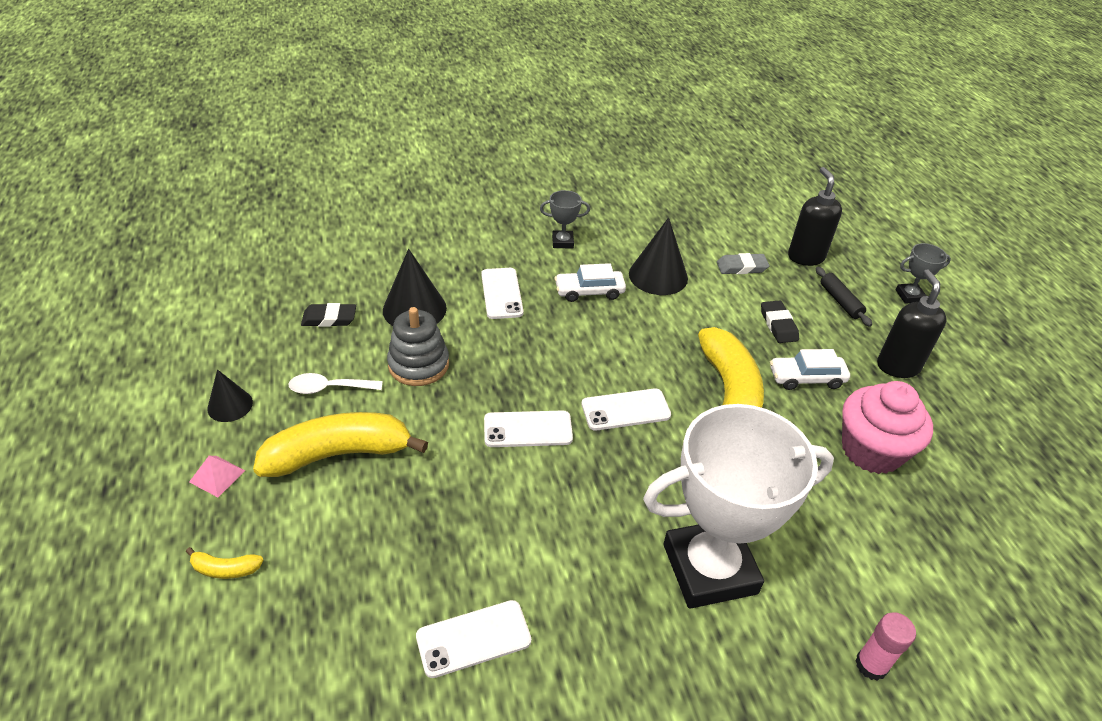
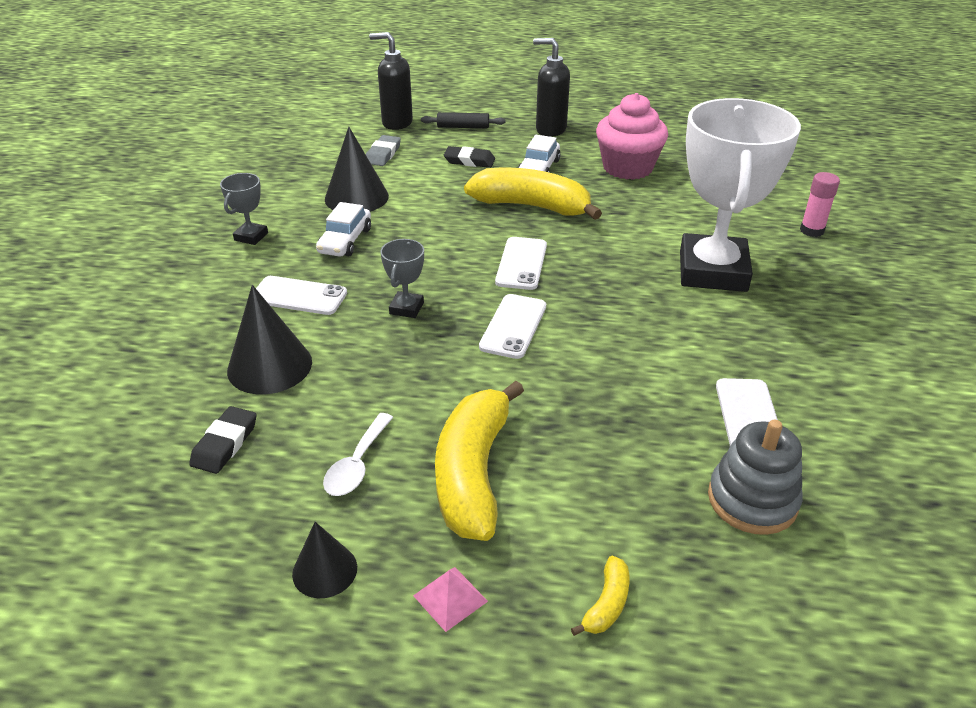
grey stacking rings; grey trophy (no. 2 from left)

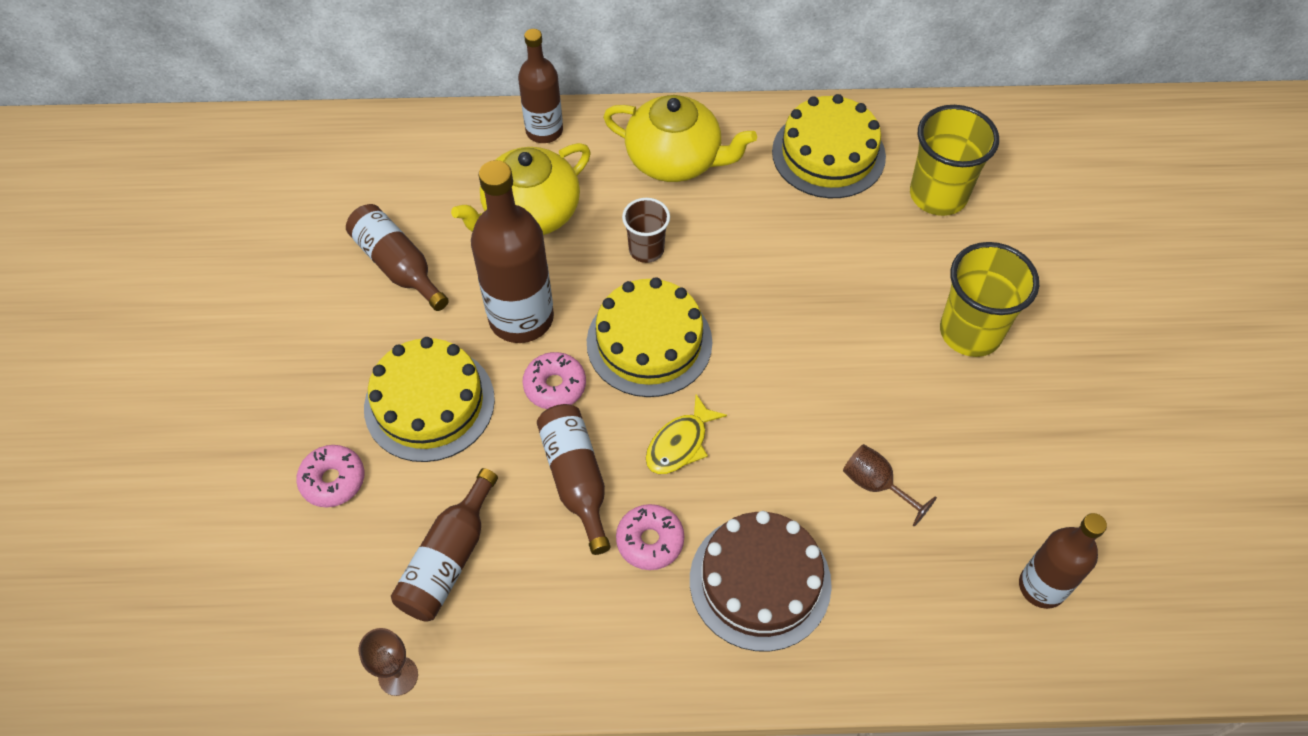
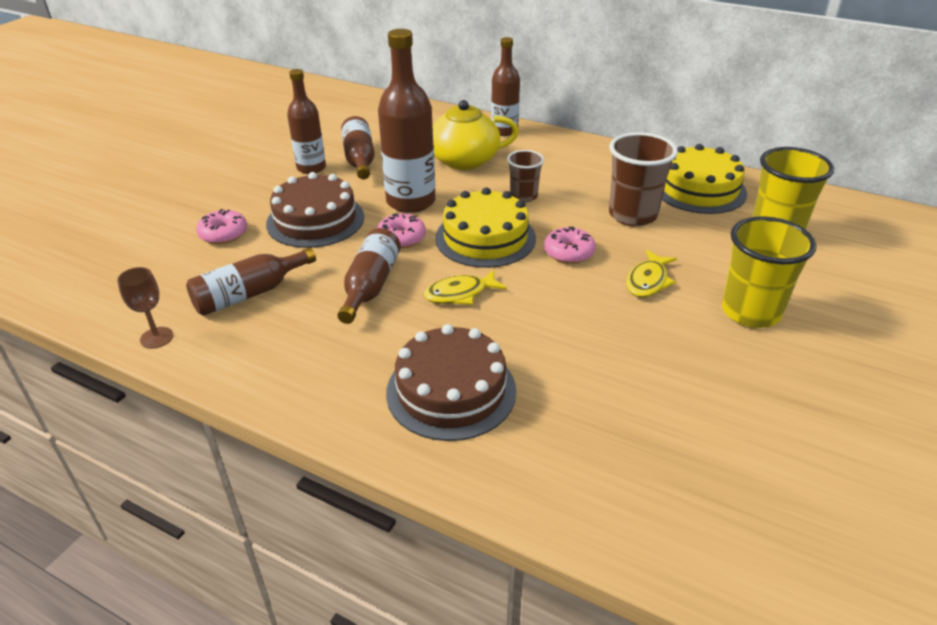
golden teapot (no. 2 from left in the first image); dark brown wine glass (no. 2 from left in the first image); dark brown cup (no. 2 from left); golden toy fish (no. 2 from left); rosy glazed donut (no. 3 from left); dark brown flask (no. 2 from left); dark brown gateau (no. 1 from left)

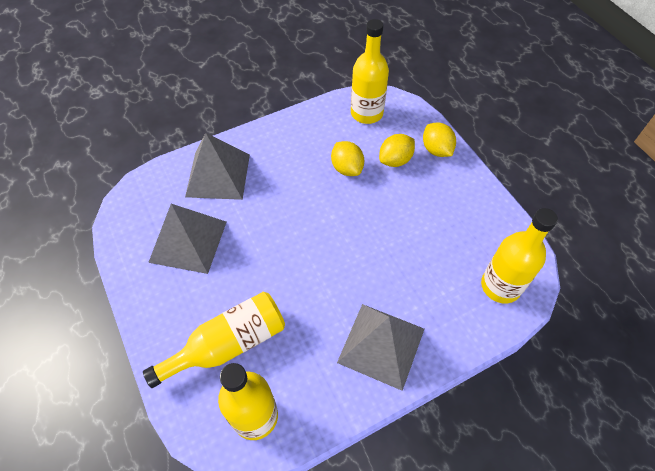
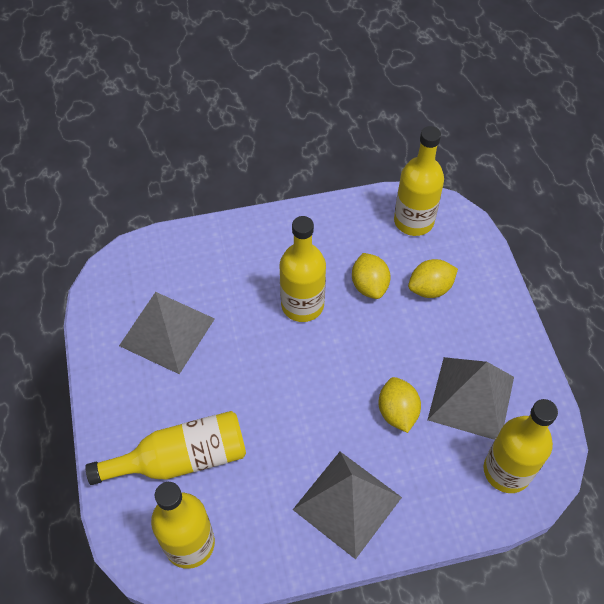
golden flask (no. 3 from left); grey pyramid shape (no. 3 from left); golden lemon (no. 2 from left)

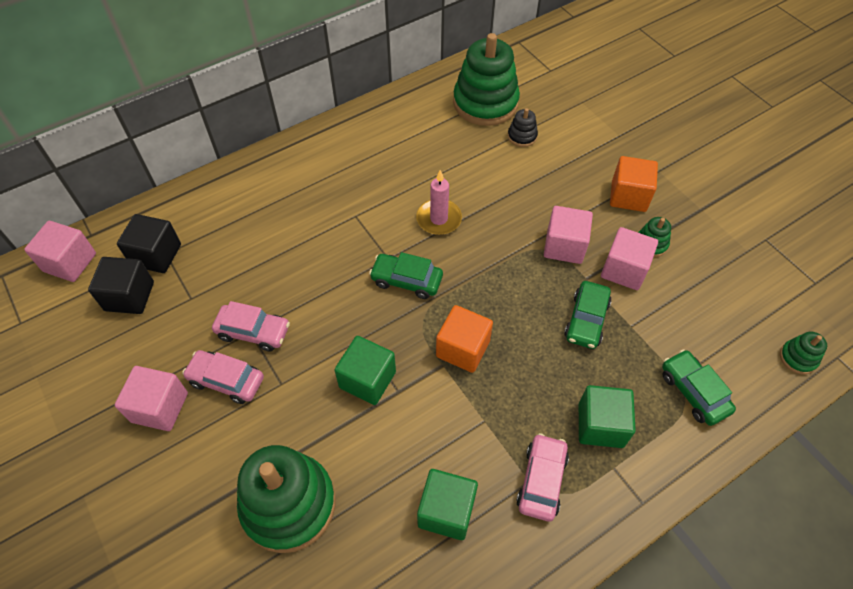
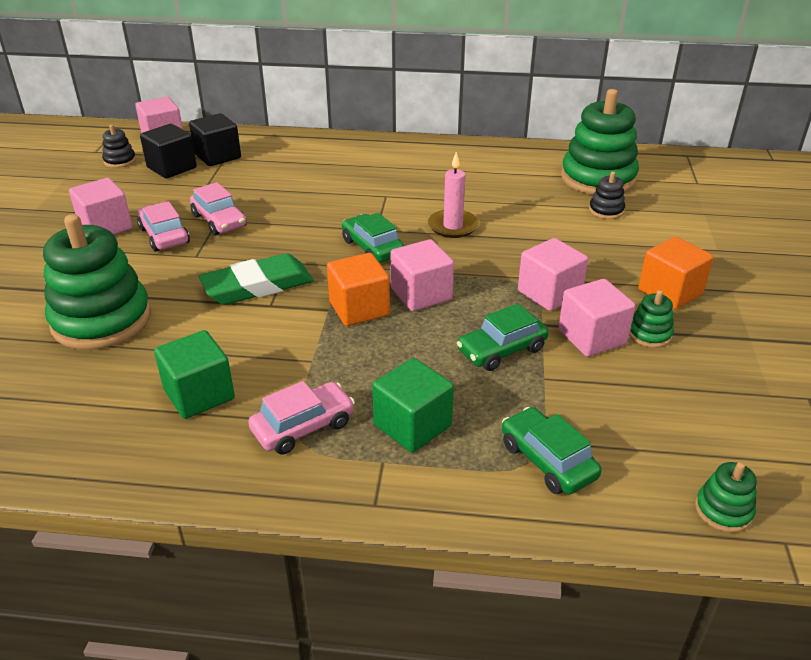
ebony stacking rings (no. 1 from left); rosy block (no. 3 from left); leaf-green gum eraser; leaf-green toy car (no. 3 from left)

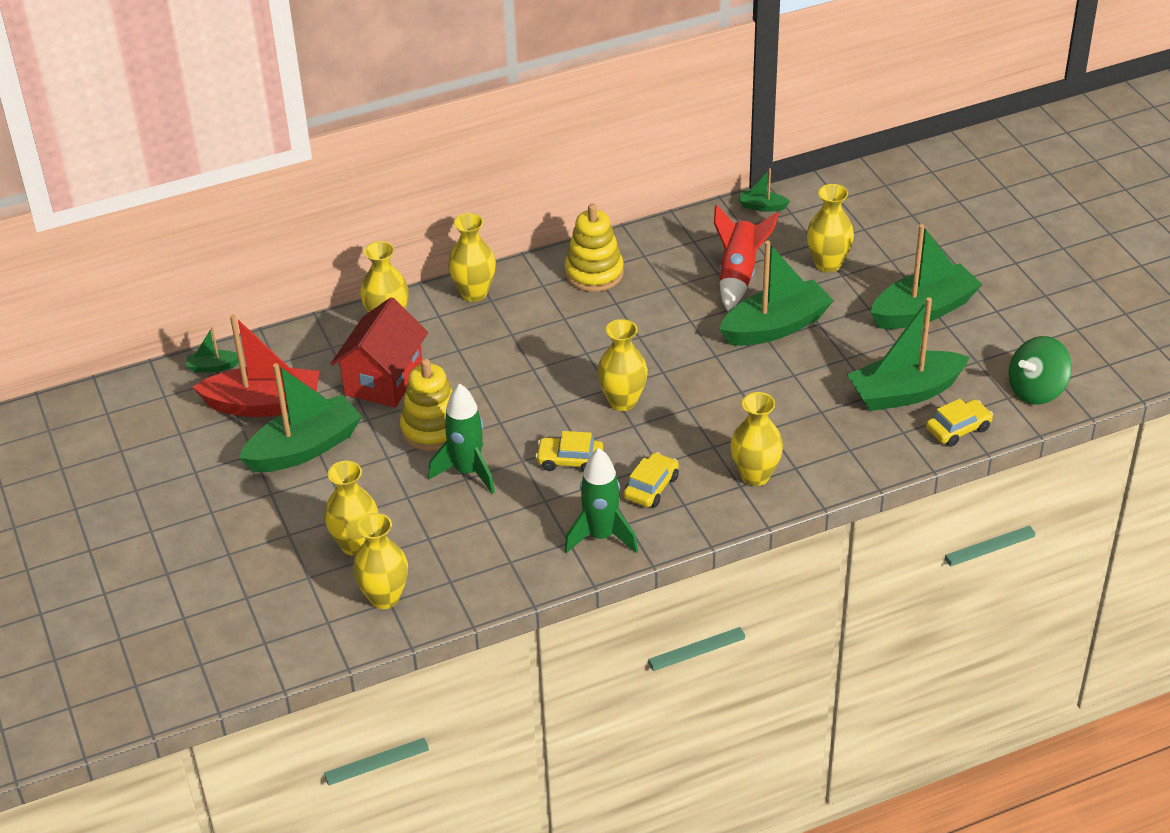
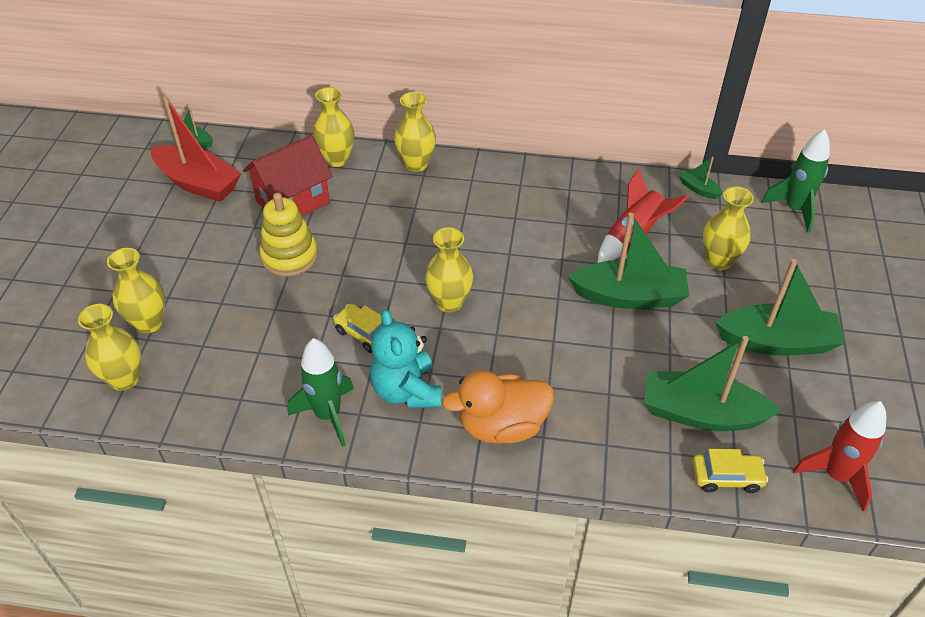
leaf-green sailboat (no. 2 from left in the first image); golden stacking rings (no. 2 from left in the first image); leaf-green spaceship (no. 2 from left); turquoise teddy bear; orange toy duck; red spaceship (no. 2 from left)

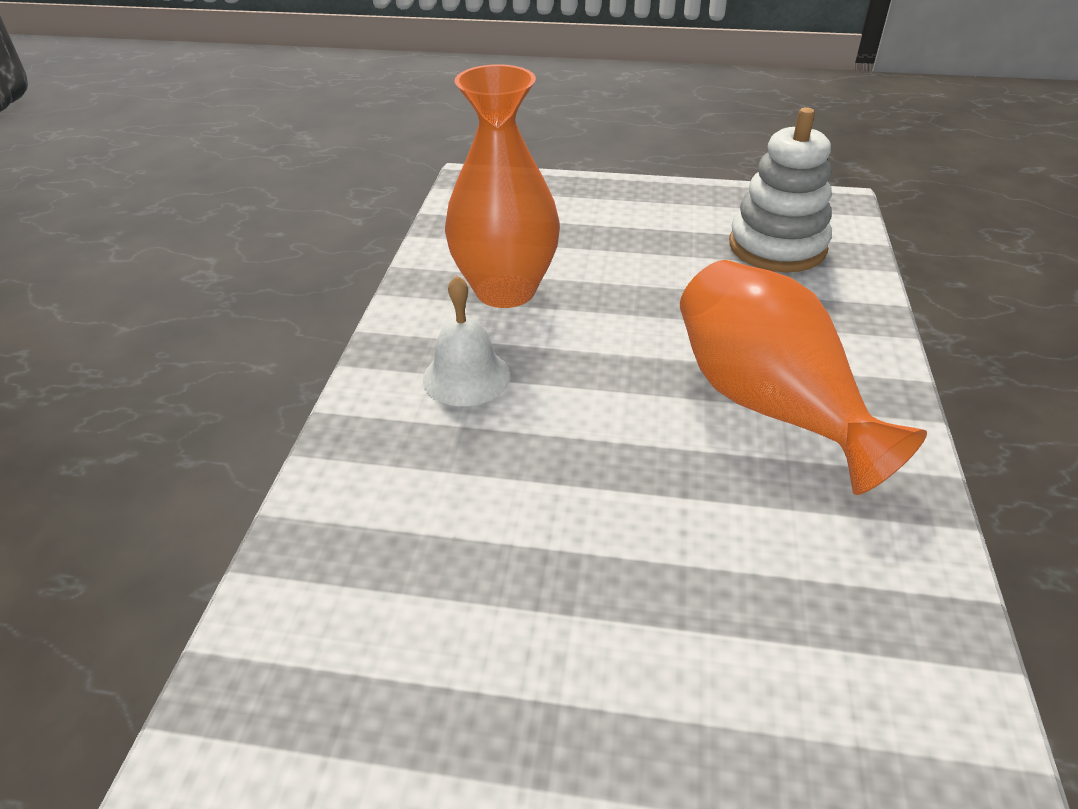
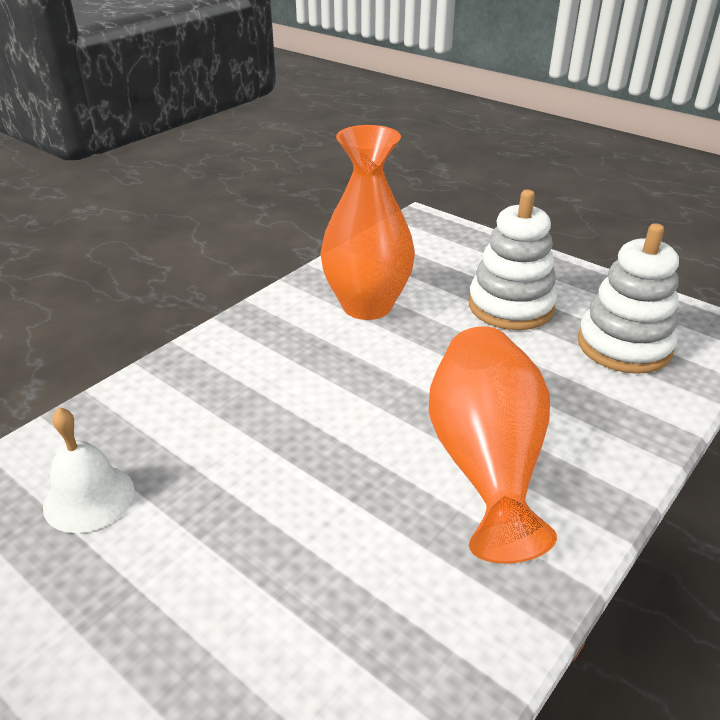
pure white stacking rings (no. 1 from left); pure white school bell

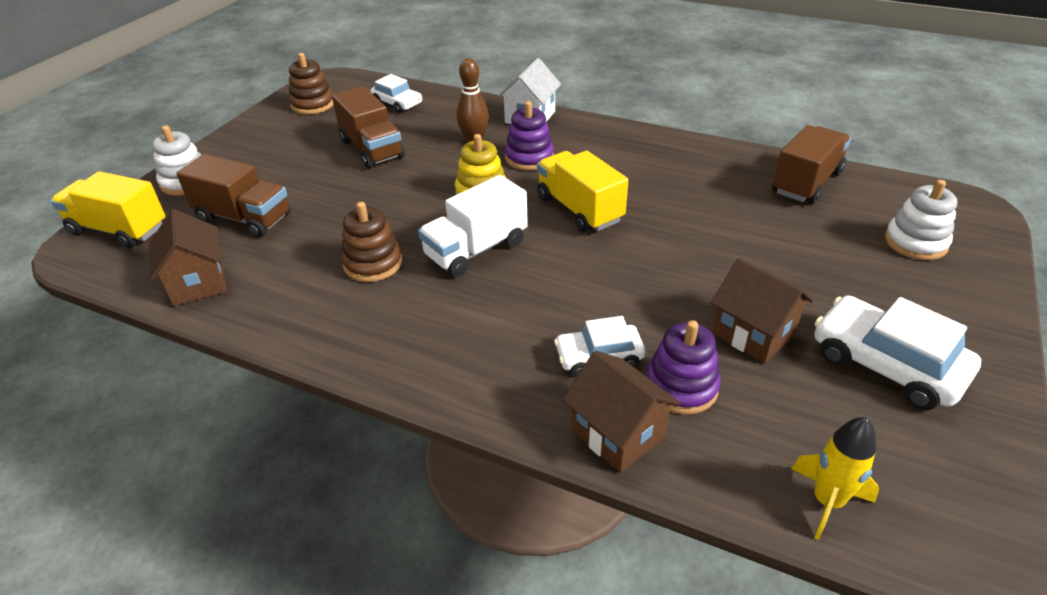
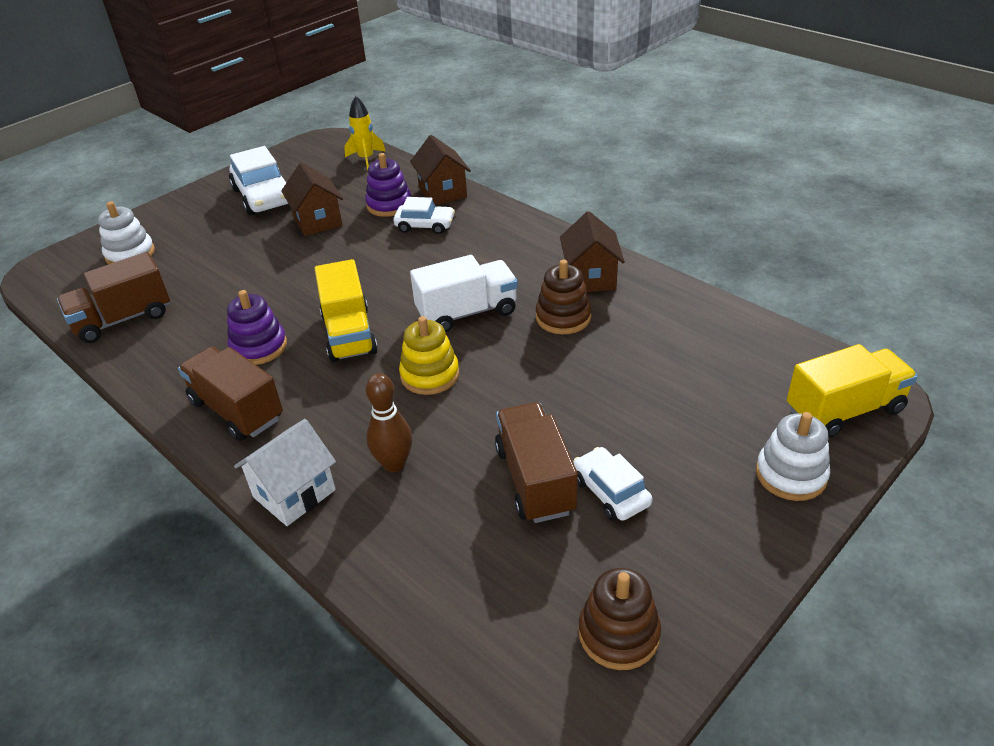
dark brown house (no. 3 from left); dark brown toy truck (no. 2 from left); pure white toy car (no. 3 from left); royal purple stacking rings (no. 1 from left); golden toy truck (no. 2 from left)

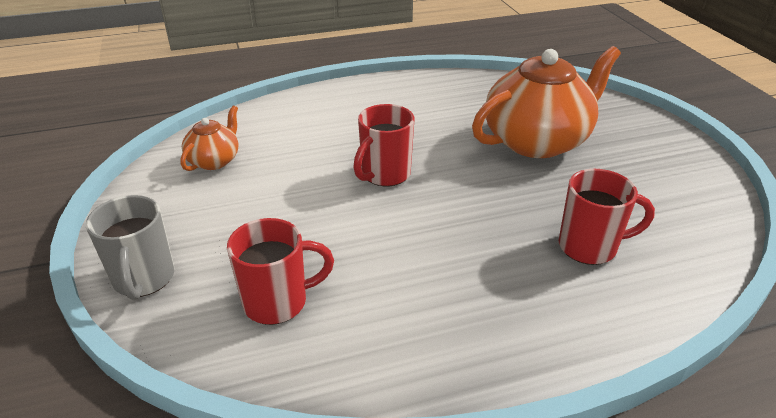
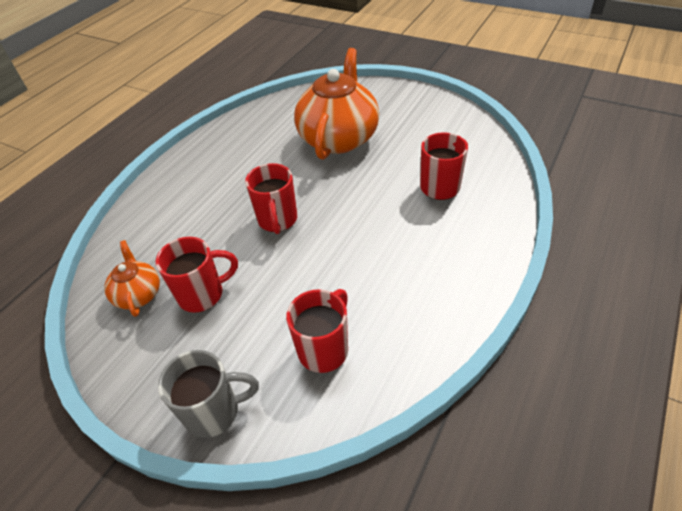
red coffee mug (no. 1 from left); grey coffee mug

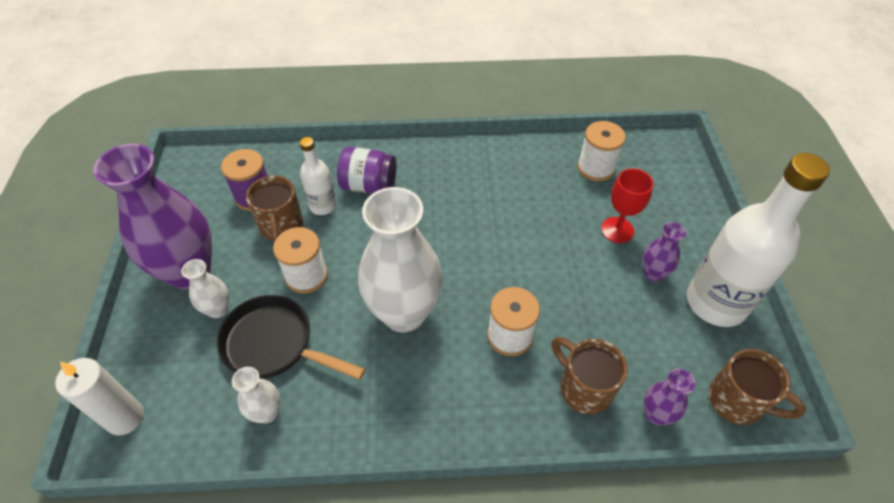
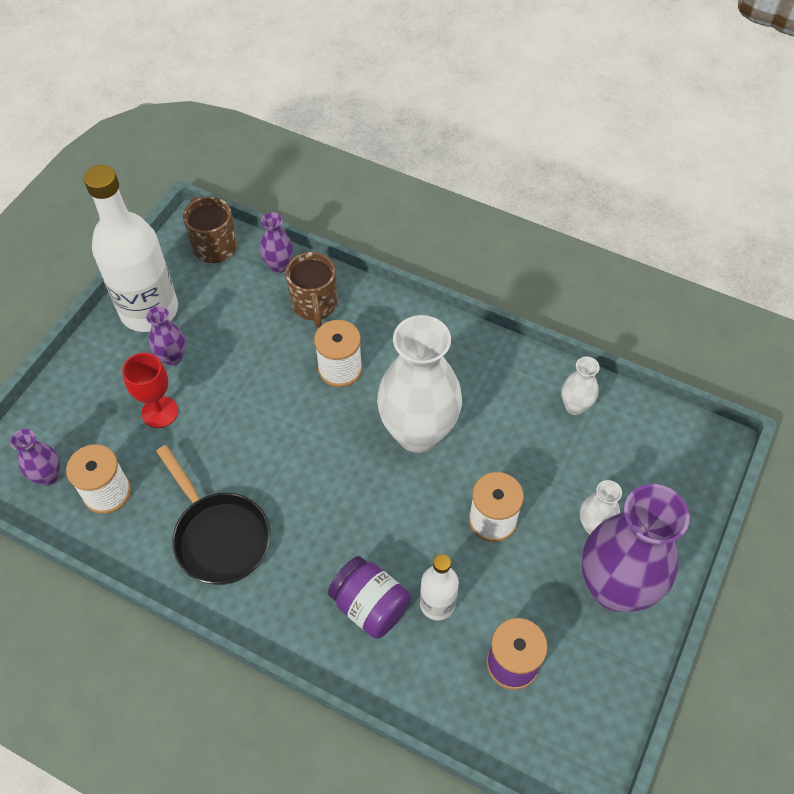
pure white pillar candle; dark brown coffee mug (no. 1 from left in the first image); royal purple vase (no. 1 from left); ebony skillet

